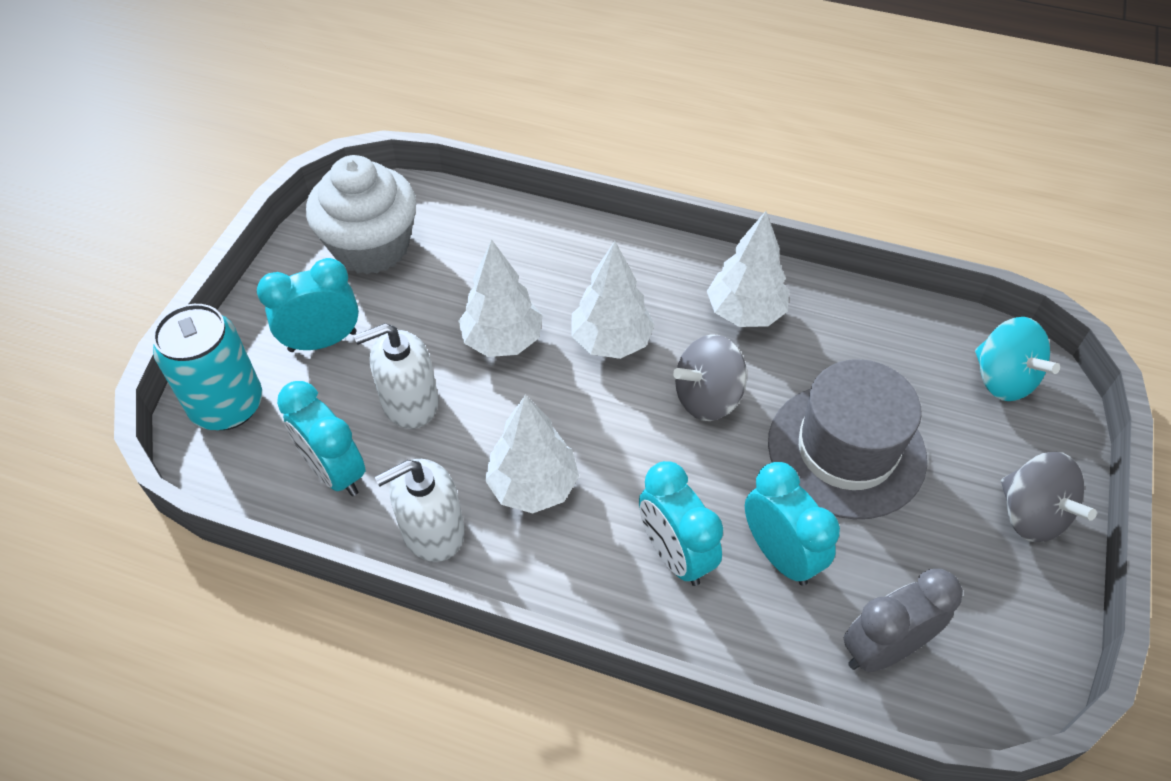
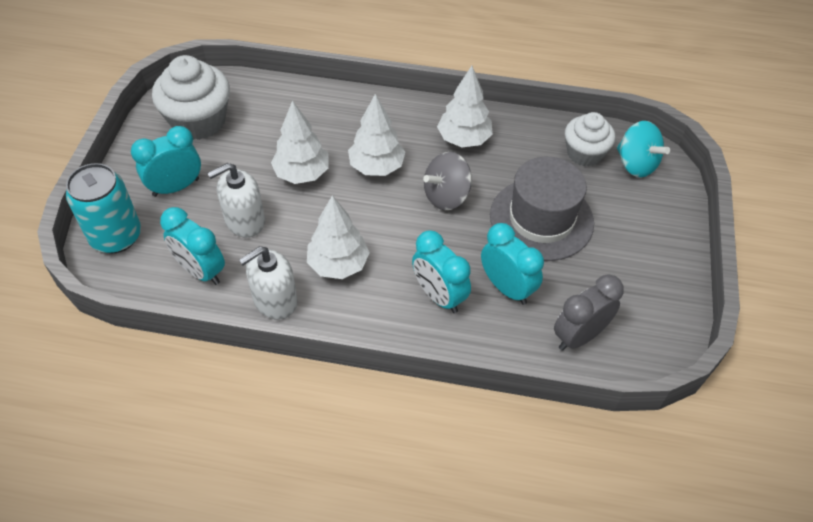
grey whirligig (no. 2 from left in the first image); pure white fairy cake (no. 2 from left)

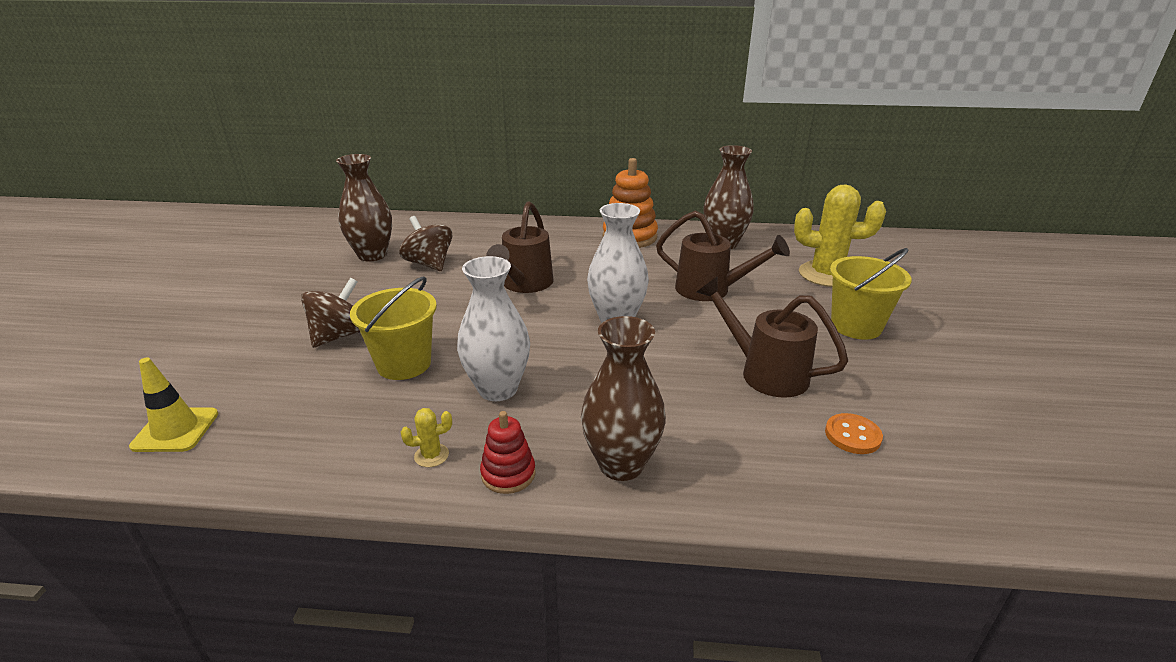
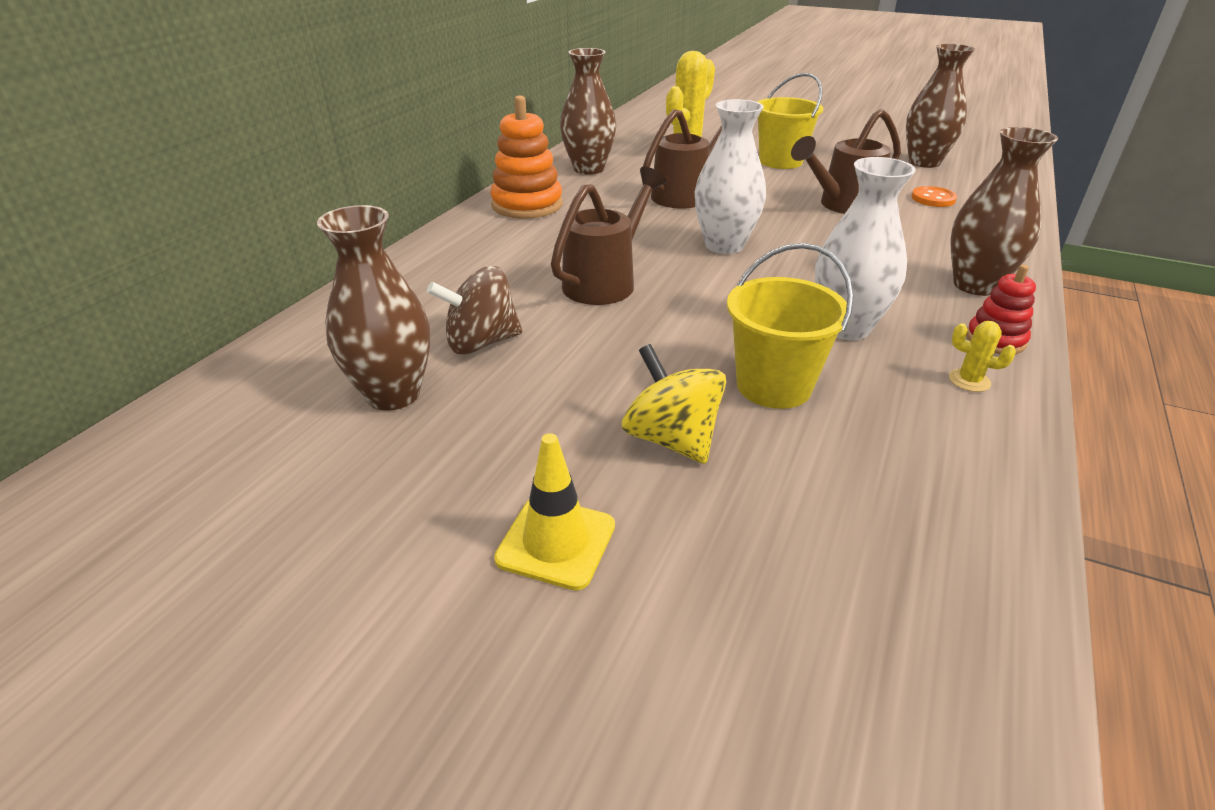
dark brown vase (no. 3 from left); golden road cone; golden whirligig; golden prickly plant (no. 2 from left); dark brown watering pot (no. 1 from left)

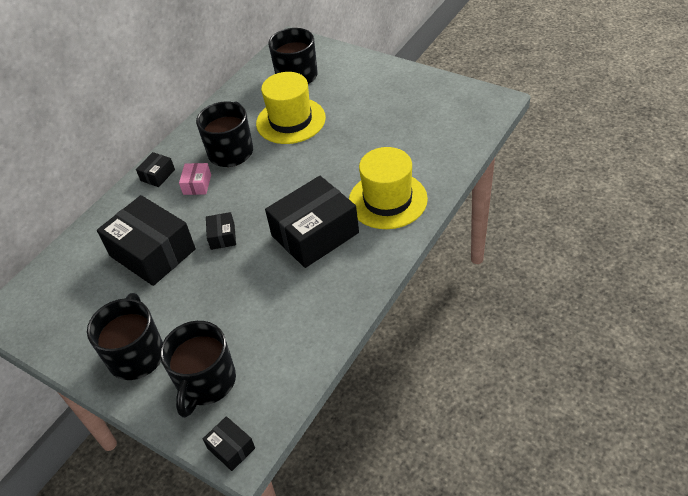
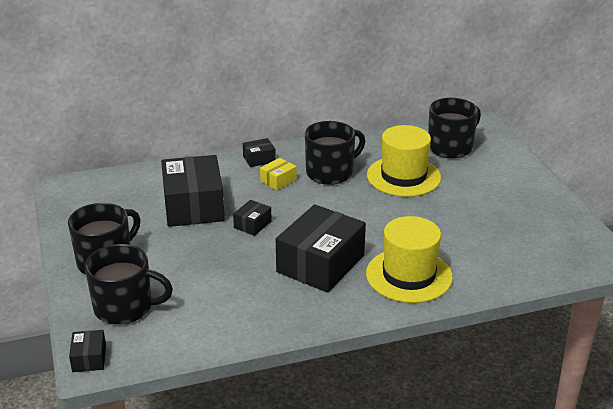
golden box; ebony coffee mug (no. 2 from left); ebony box (no. 5 from left)

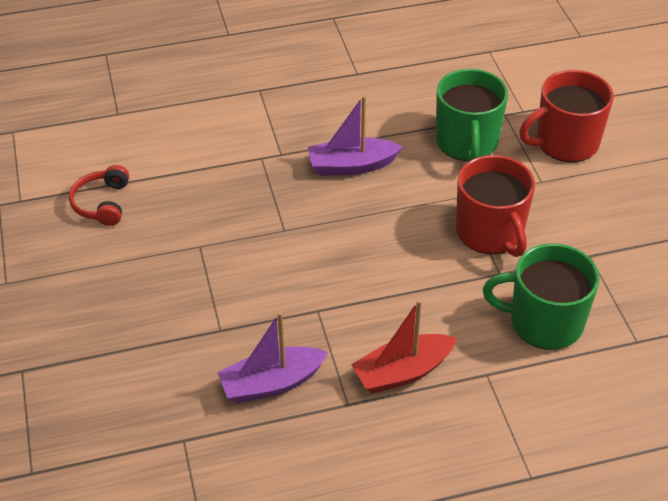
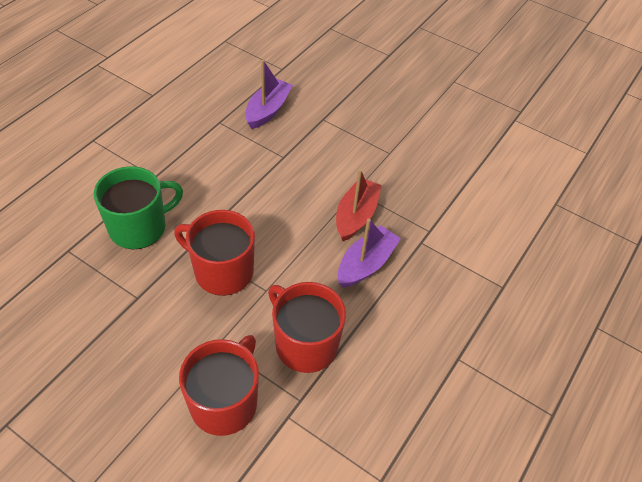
red over-ear headphones; red sailboat; red coffee mug (no. 3 from left)

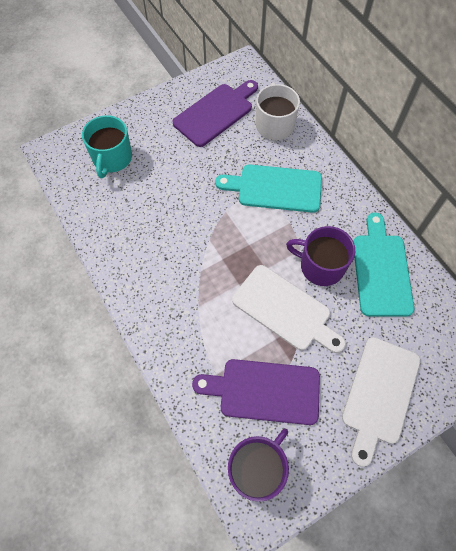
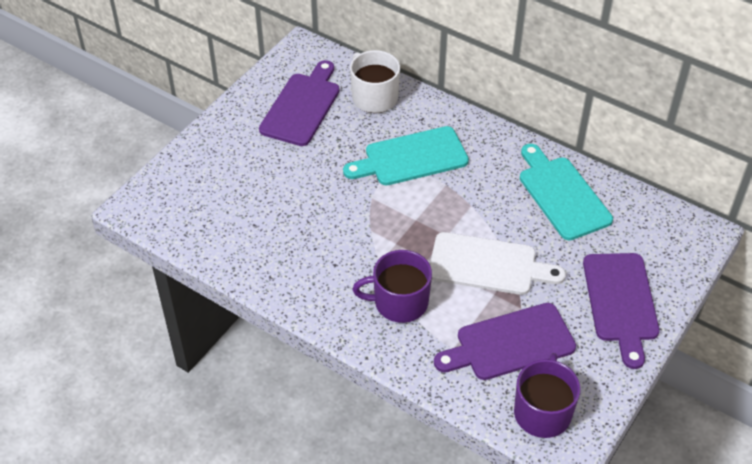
turquoise coffee mug; royal purple coffee mug (no. 1 from left); royal purple bread board (no. 3 from left)

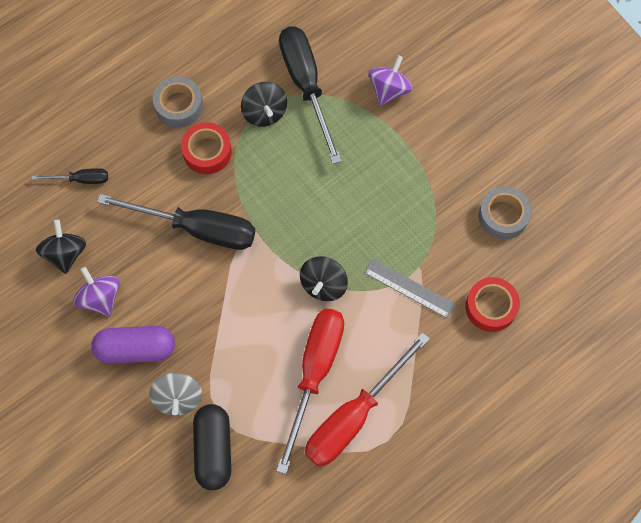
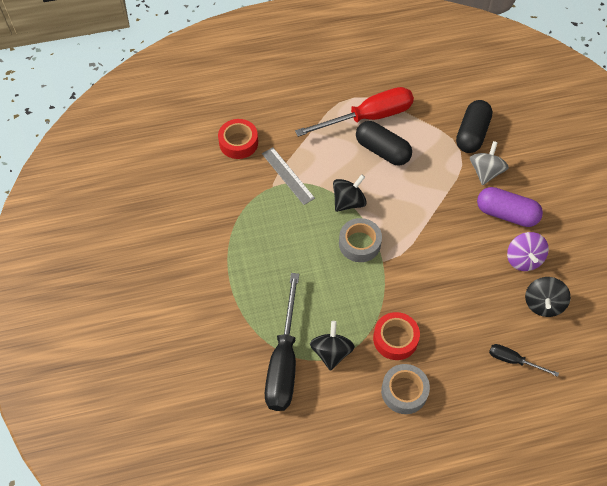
ebony screwdriver (no. 2 from left in the first image); royal purple whirligig (no. 2 from left in the first image); grey tape (no. 1 from left); ebony pill shape (no. 1 from left)

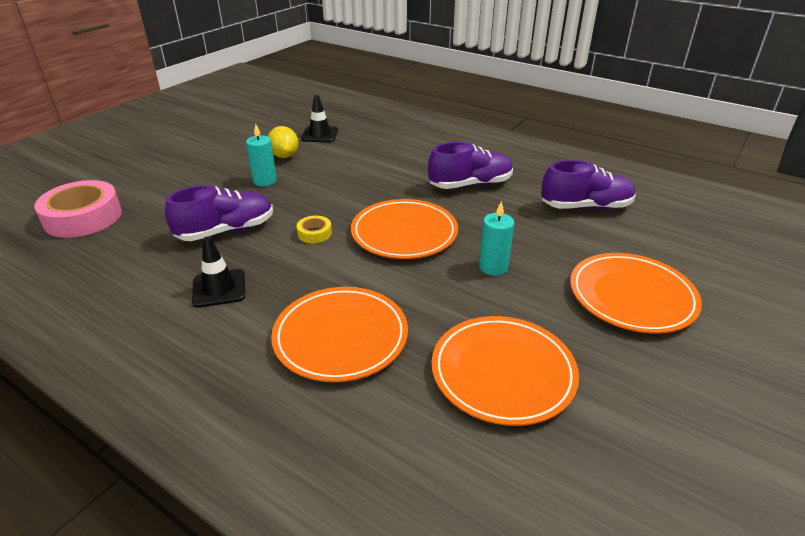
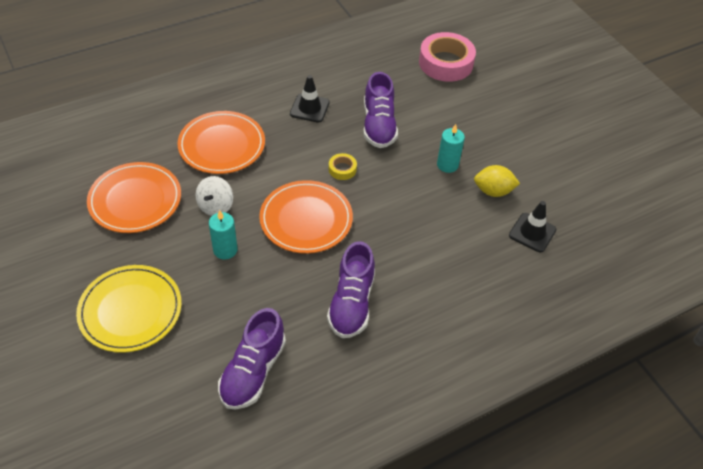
pure white whirligig; golden flat dish

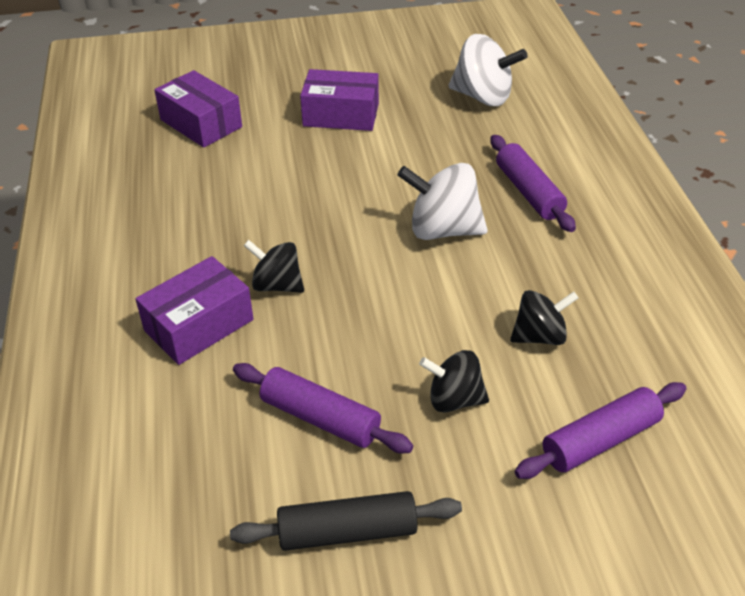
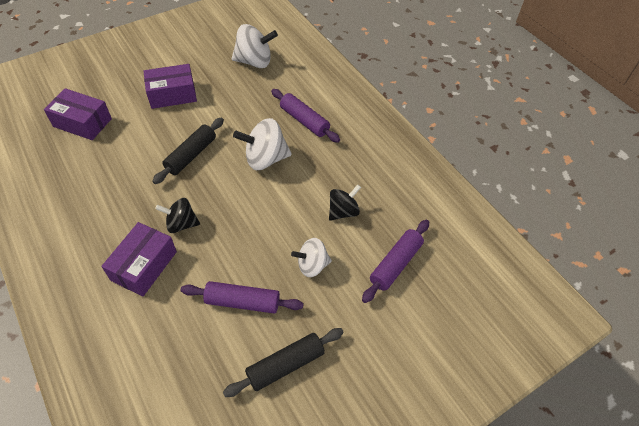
ebony pastry roller (no. 1 from left); pure white whirligig (no. 3 from left)

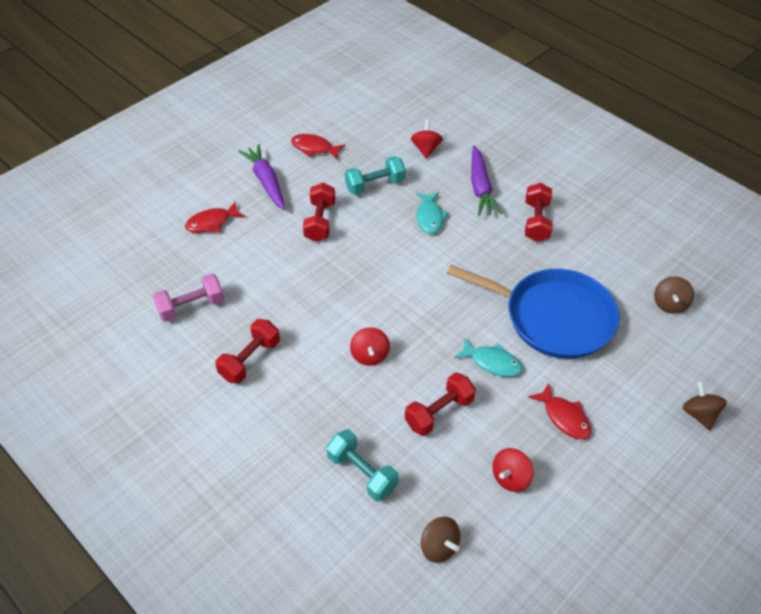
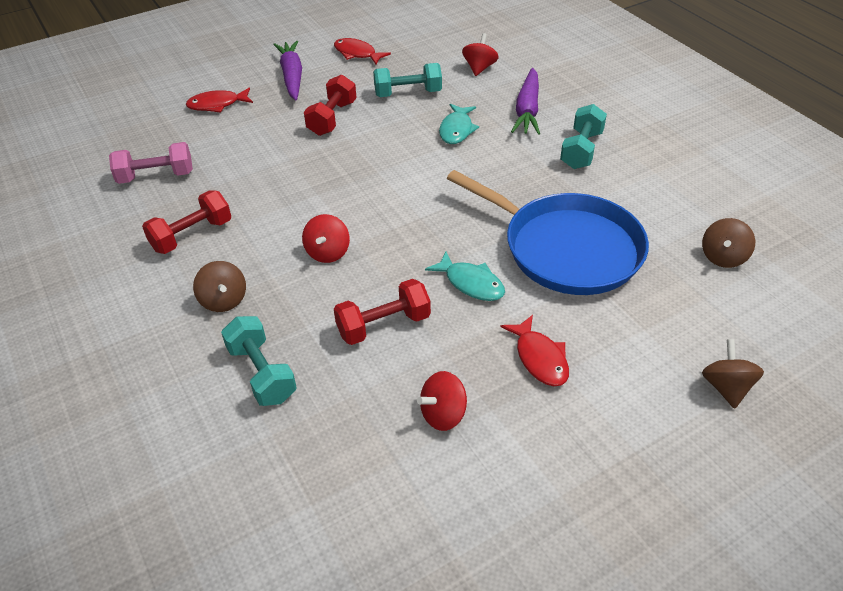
dark brown whirligig (no. 1 from left); turquoise free weight (no. 3 from left)

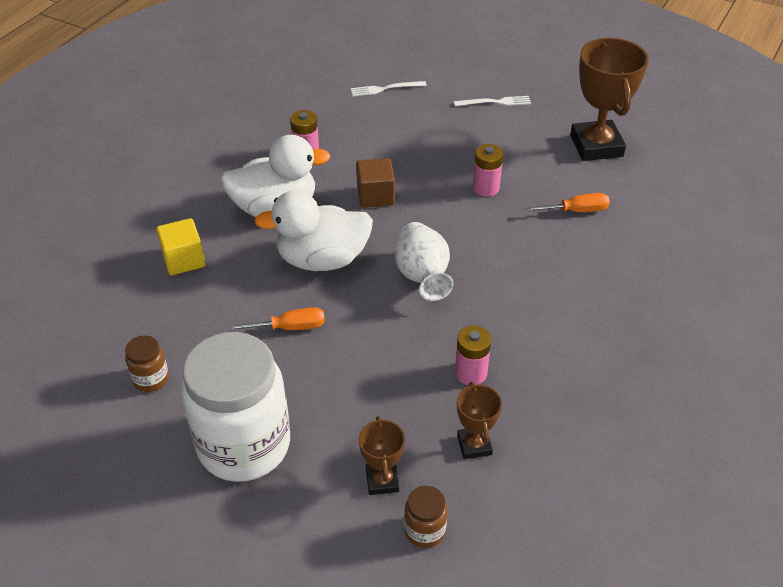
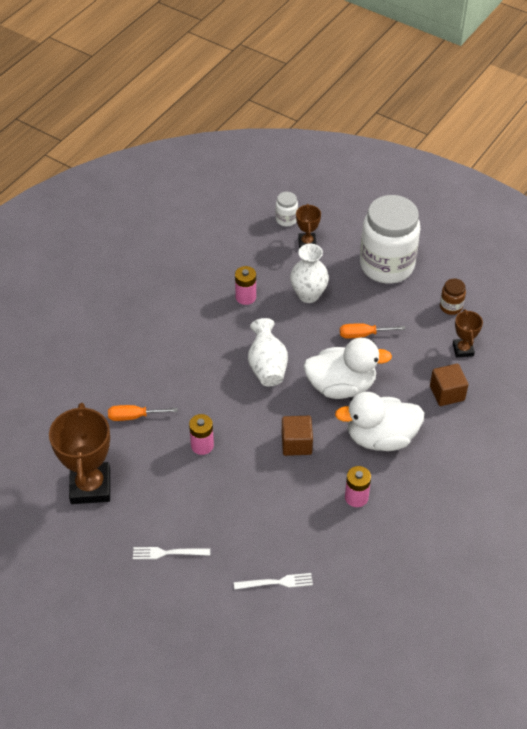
pure white vase (no. 2 from left); dark brown trophy (no. 3 from left); dark brown block (no. 2 from left); pure white jam jar (no. 1 from left)

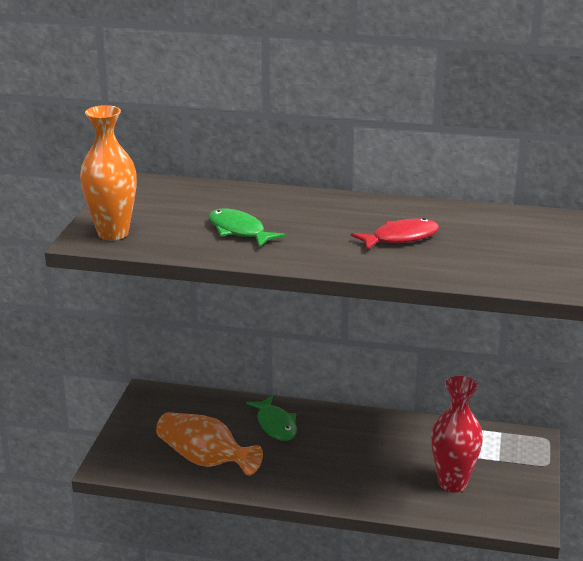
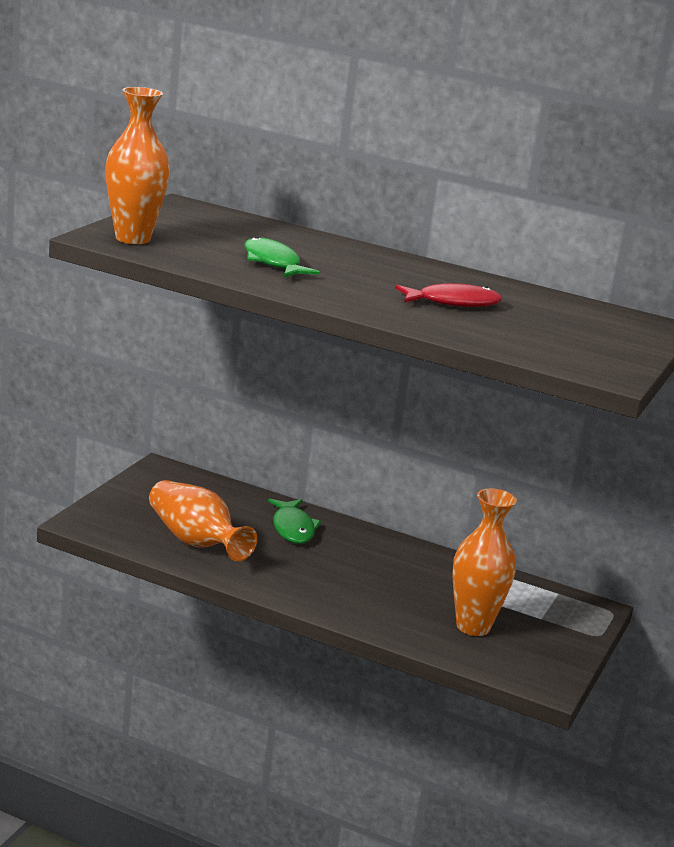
orange vase (no. 3 from left)

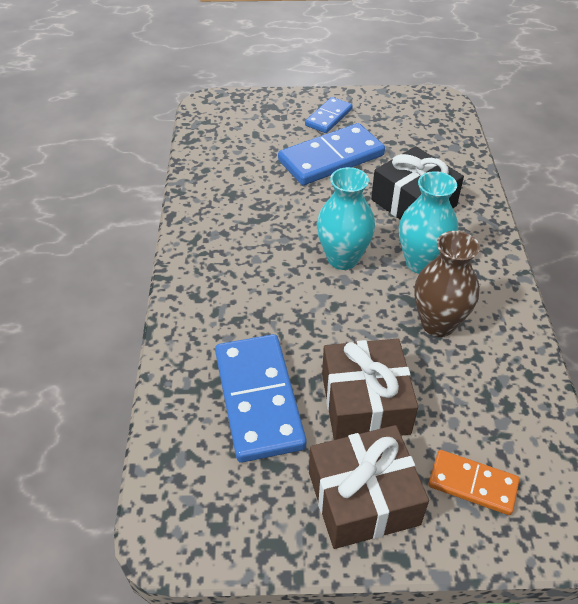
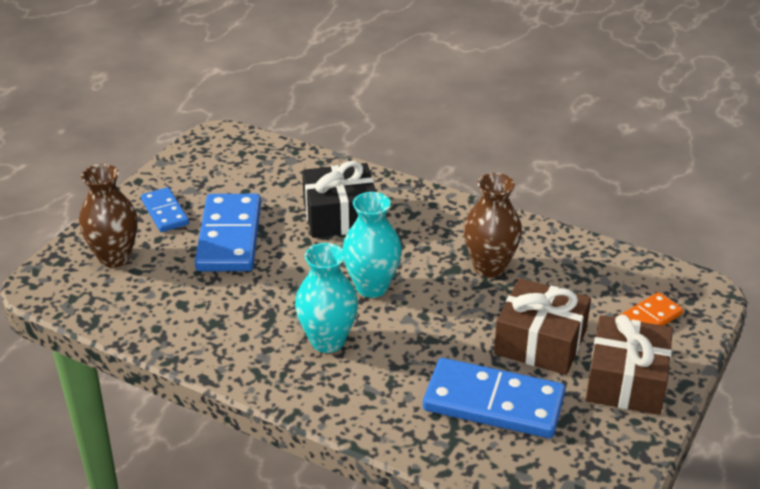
dark brown vase (no. 1 from left); turquoise vase (no. 1 from left)

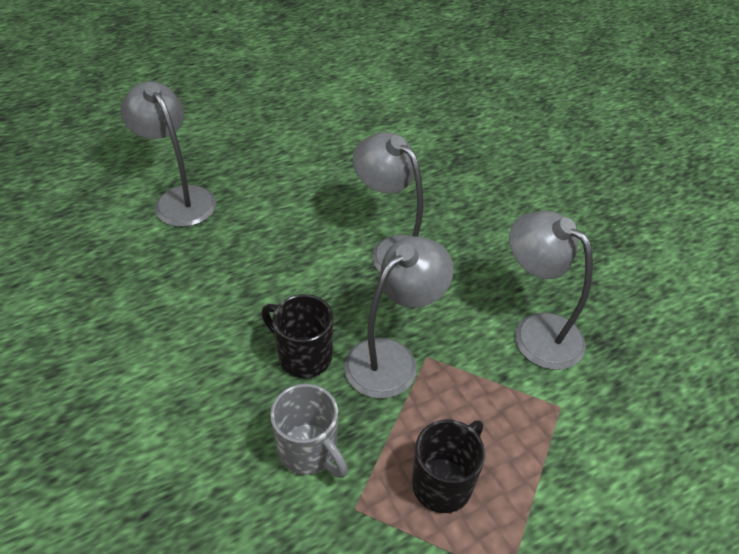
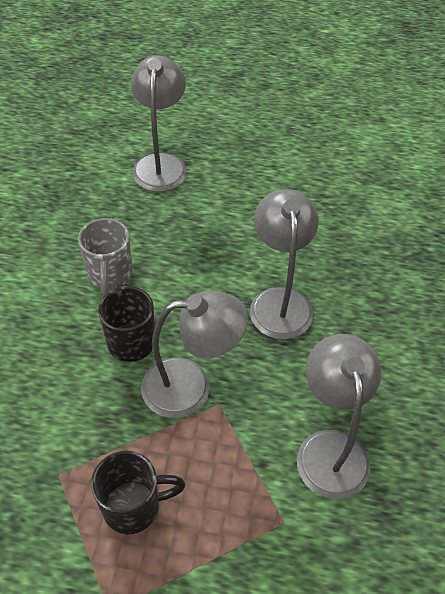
grey coffee mug

